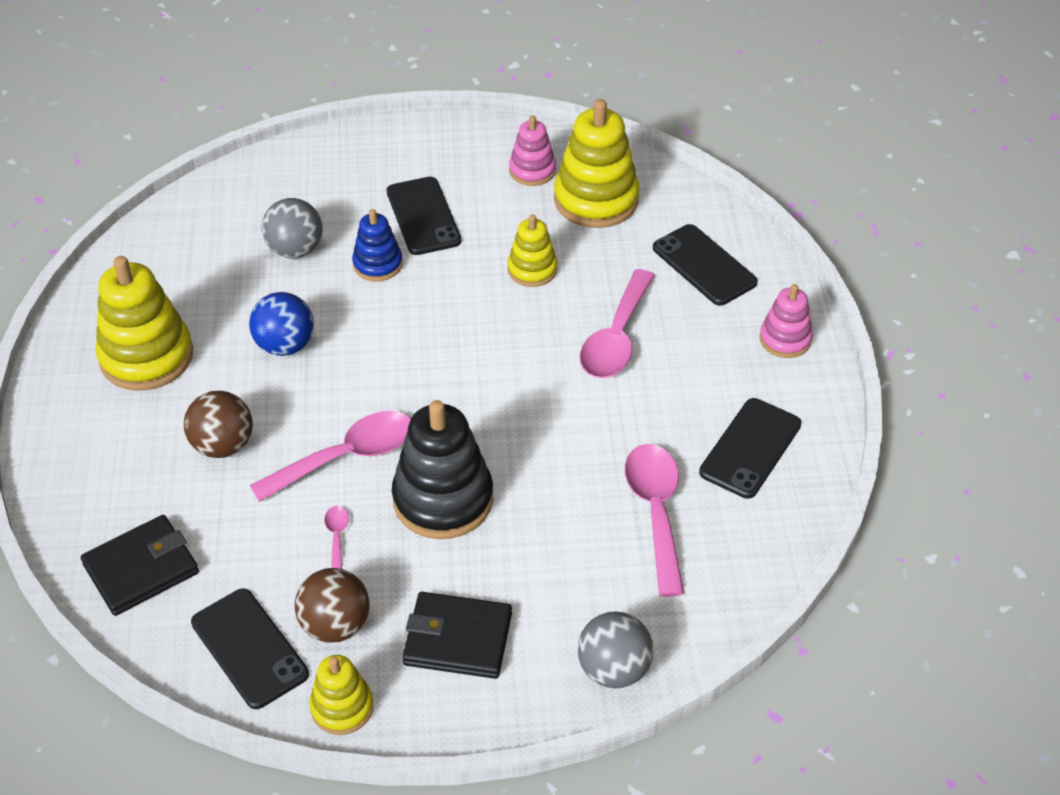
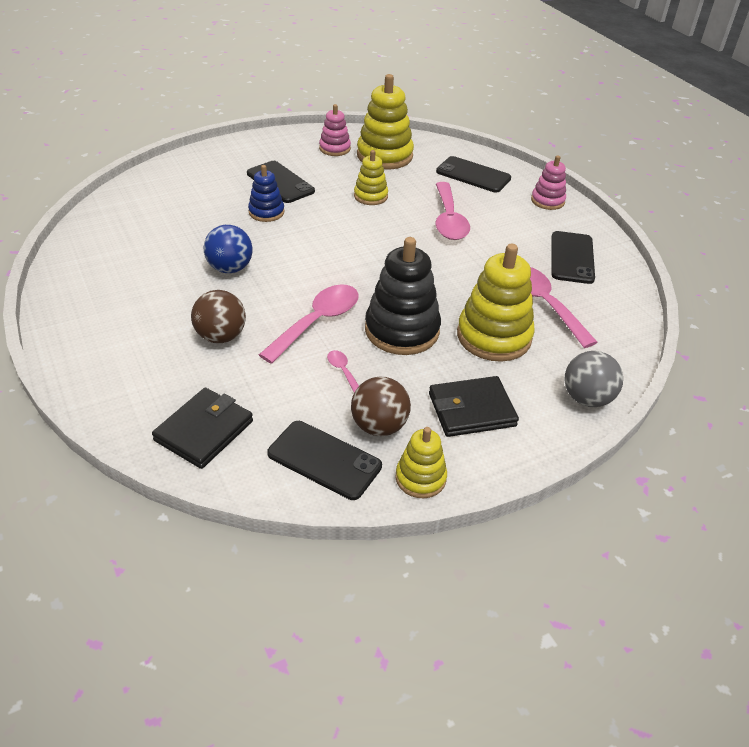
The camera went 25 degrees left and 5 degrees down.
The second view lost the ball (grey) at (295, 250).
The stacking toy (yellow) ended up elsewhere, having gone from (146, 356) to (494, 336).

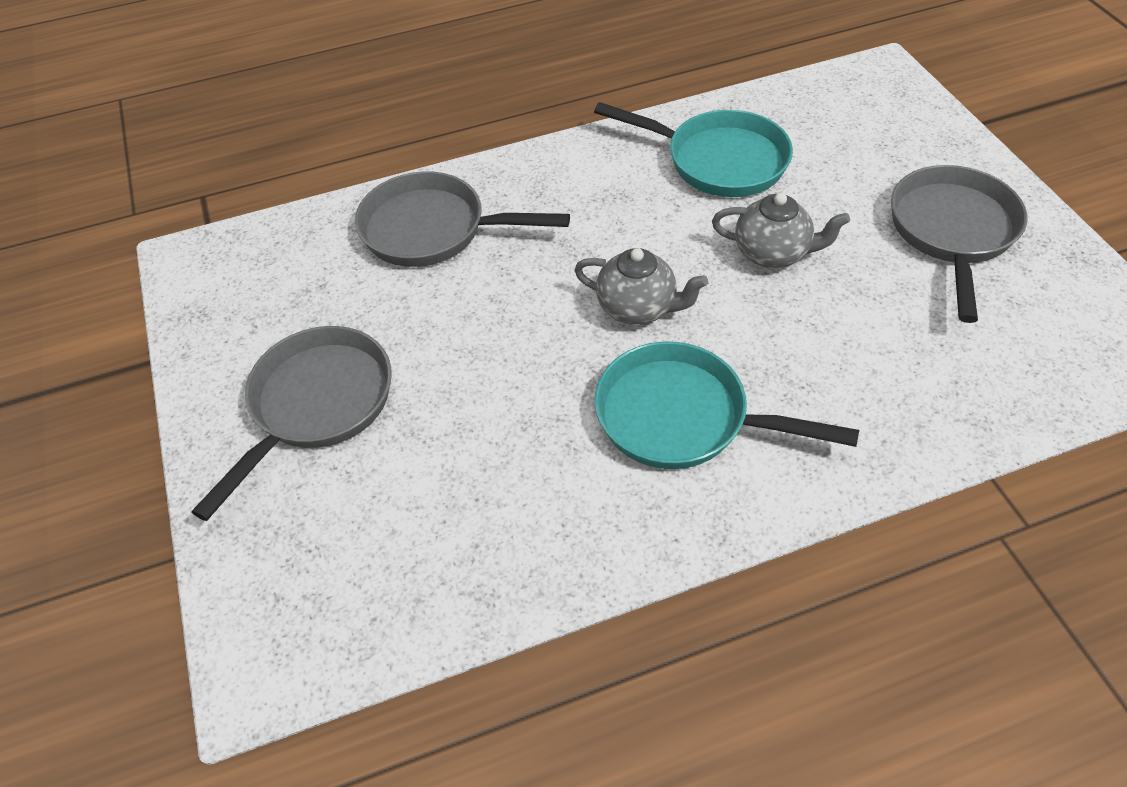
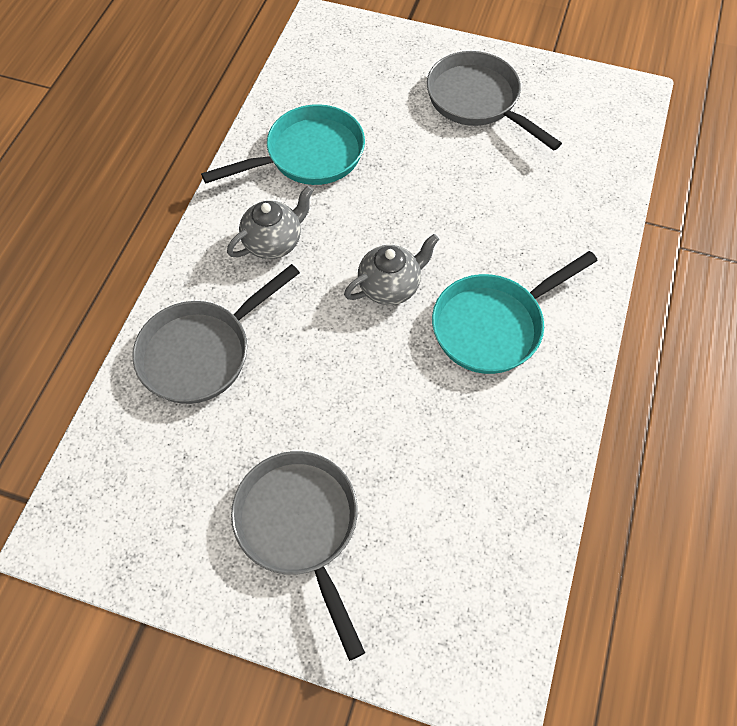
The camera went 55 degrees left and 10 degrees up.
The teapot (grey) ended up elsewhere, having gone from (772, 253) to (274, 242).

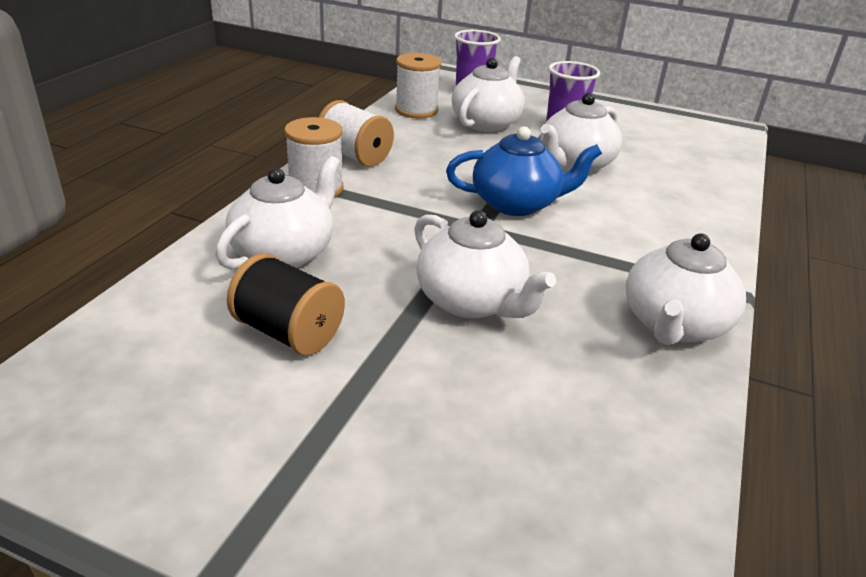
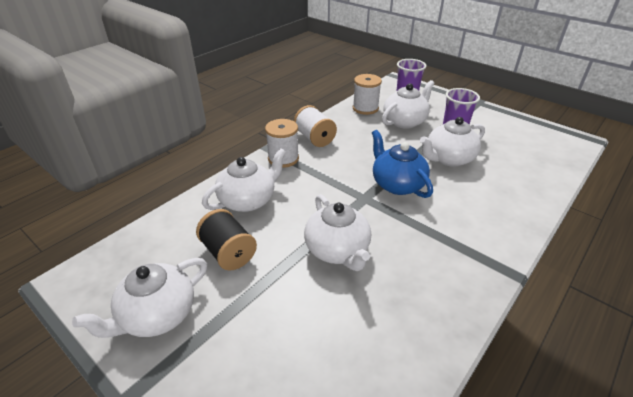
The camera went 20 degrees right and 5 degrees up.
The teapot (blue) at (517, 204) ended up facing another way, 135 degrees counterclockwise from before.
The teapot (white) ended up elsewhere, having gone from (674, 325) to (157, 315).

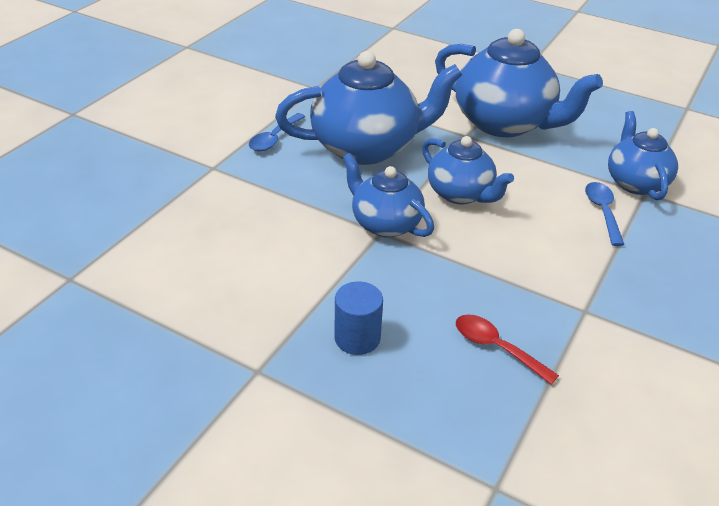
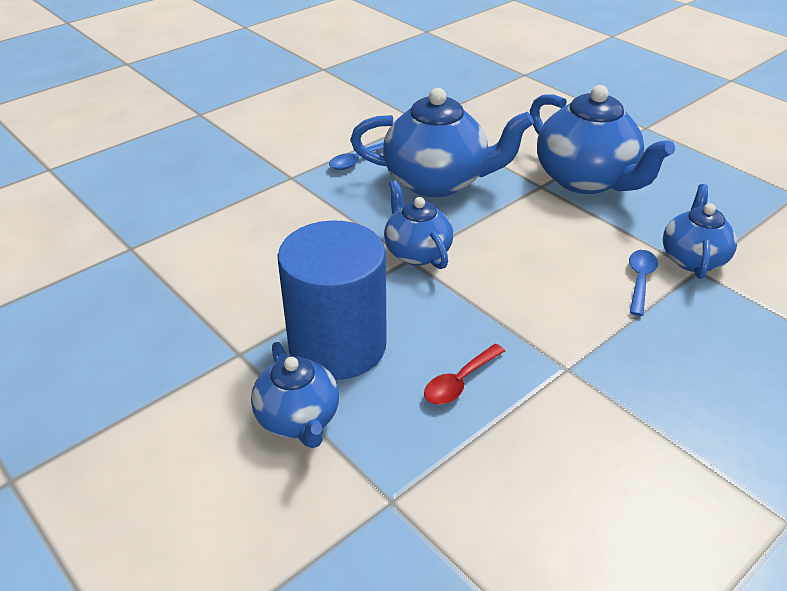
The camera went 20 degrees right and 0 degrees up.
The teapot (blue) ended up elsewhere, having gone from (460, 194) to (298, 419).
The size of the cylinder (blue) at (357, 338) changed by a factor of 2.27.
The spoon (red) at (496, 348) ended up facing another way, 105 degrees counterclockwise from before.

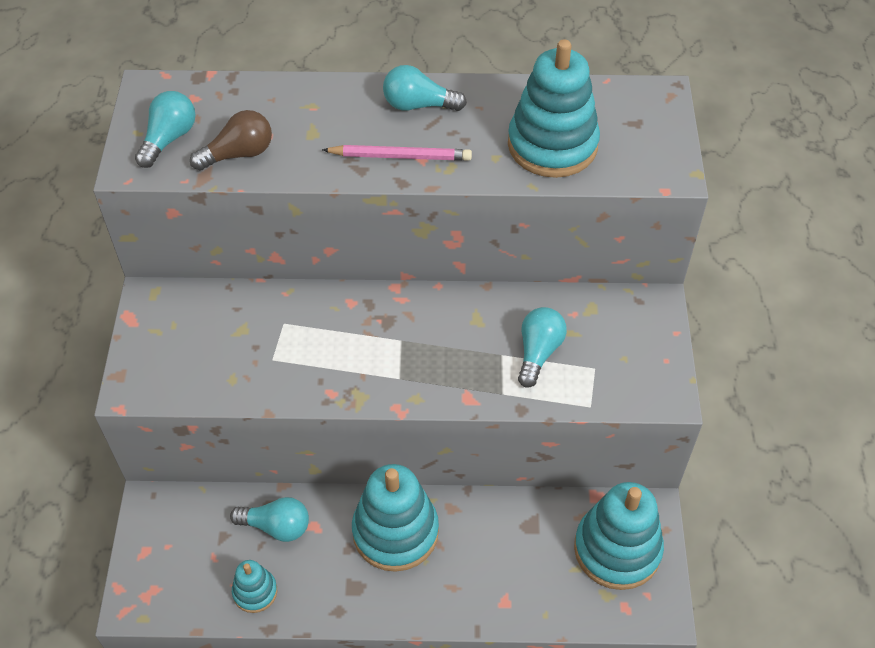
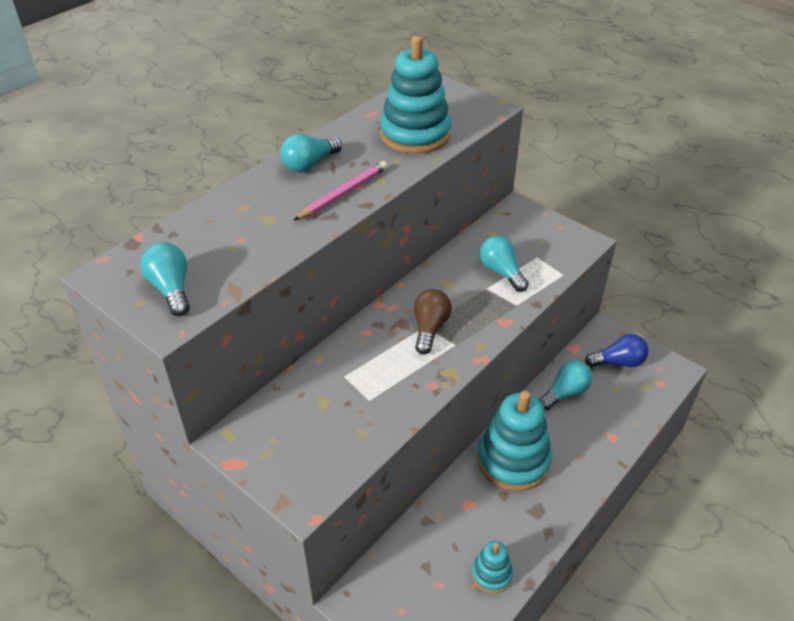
The camera went 50 degrees left and 10 degrees down.
The light bulb (brown) ended up elsewhere, having gone from (238, 154) to (430, 328).
Where the stacking toy (turquoise) stood at (617, 549), the light bulb (blue) came to stand at (618, 362).
The light bulb (turquoise) ended up elsewhere, having gone from (276, 526) to (565, 393).

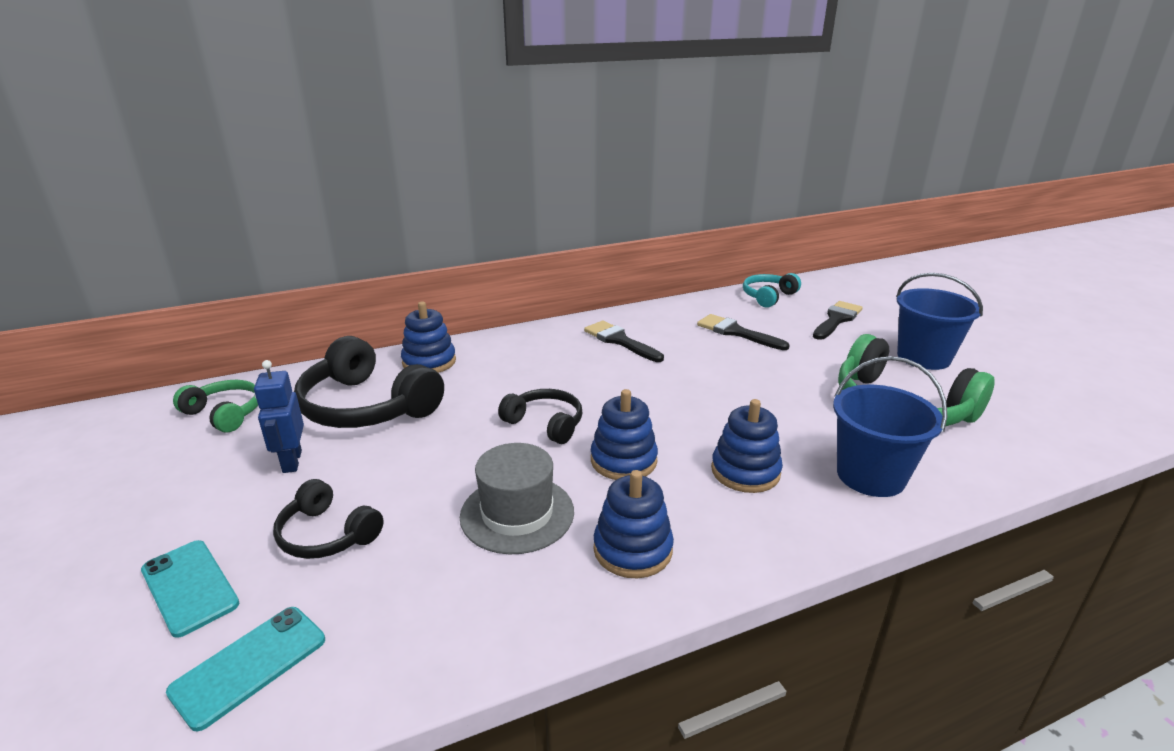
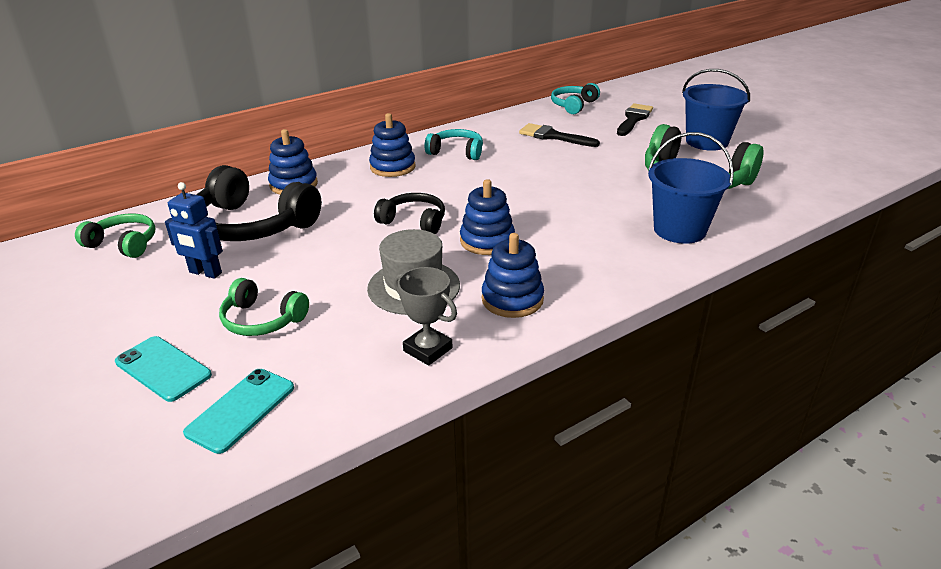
The camera went 10 degrees left and 5 degrees up.
Where the brush (black) stood at (620, 341), the headphones (turquoise) came to stand at (456, 152).
The robot (blue) at (291, 461) ended up facing another way, 45 degrees counterclockwise from before.
The stacking toy (blue) ended up elsewhere, having gone from (745, 471) to (392, 167).
What was the headphones (black) at (327, 534) turned into the headphones (green) at (262, 320).
The second view gained the trophy (grey) at (428, 349).

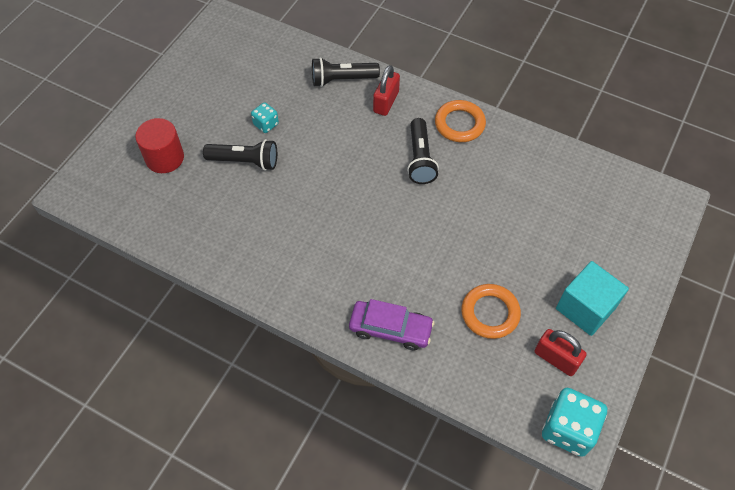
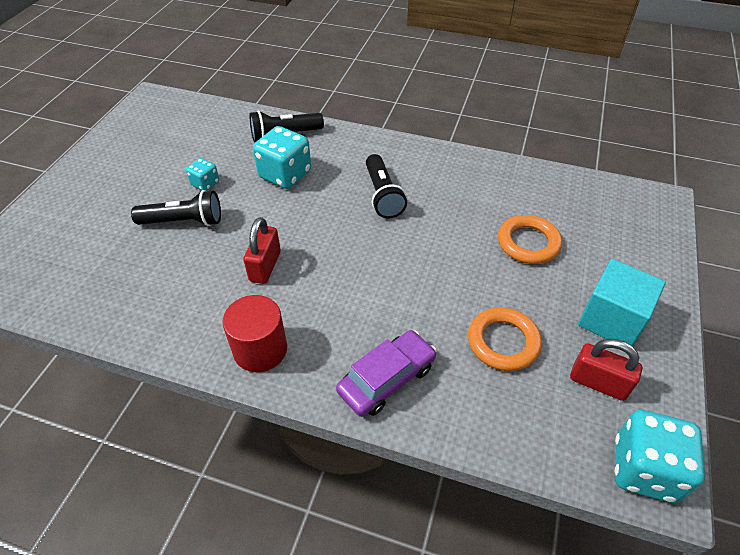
The camera went 10 degrees left and 10 degrees down.
The padlock (red) ended up elsewhere, having gone from (386, 102) to (265, 266).
The ring (orange) ended up elsewhere, having gone from (459, 124) to (528, 243).
The cylinder (red) ended up elsewhere, having gone from (165, 158) to (260, 349).
The car (purple) at (390, 329) ended up facing another way, 45 degrees counterclockwise from before.
The second view gained the dice (turquoise) at (285, 174).

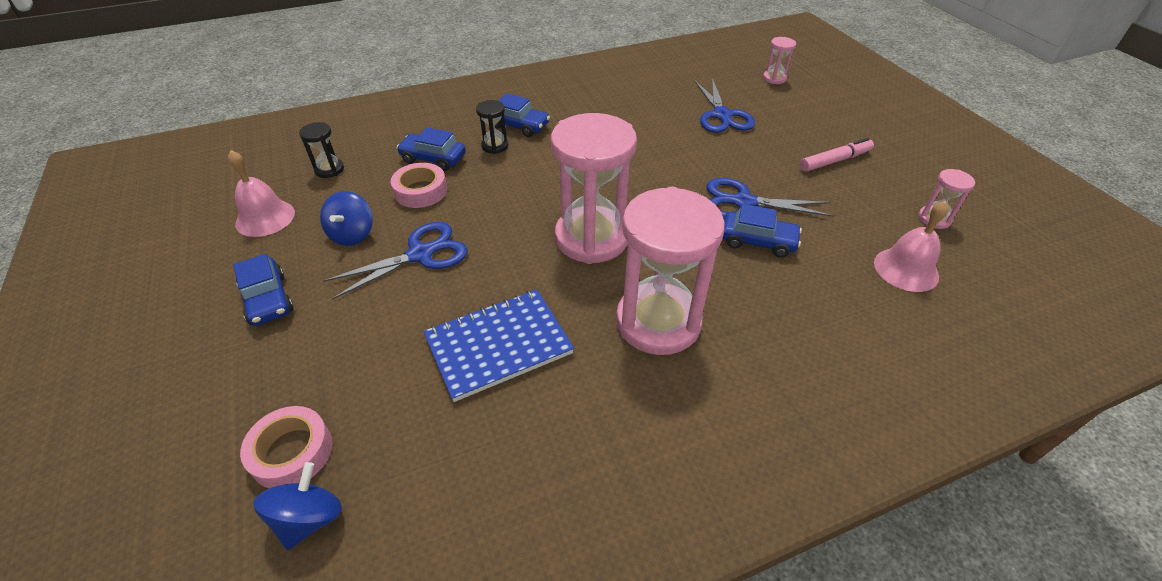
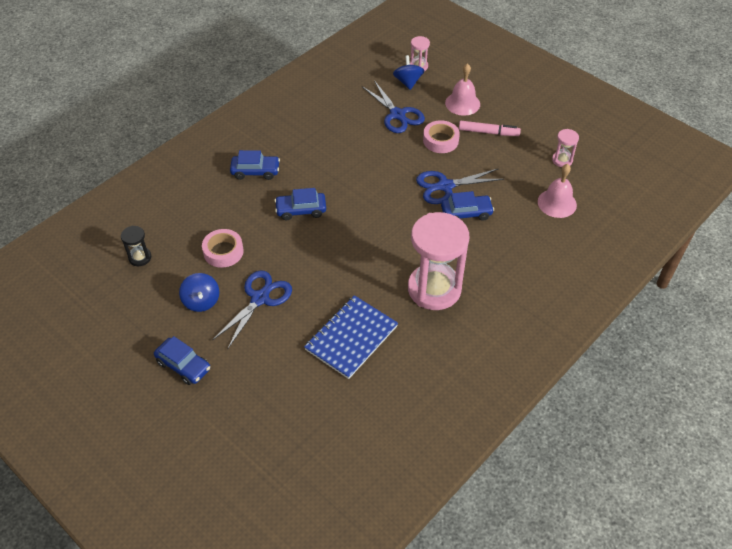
The camera went 25 degrees left and 5 degrees up.
The second view lost the hourglass (black) at (495, 146).
The second view lost the hourglass (pink) at (591, 238).
The car (blue) ended up elsewhere, having gone from (433, 159) to (301, 210).
The marker (pink) at (835, 161) ended up facing another way, 60 degrees clockwise from before.
The bell (pink) ended up elsewhere, having gone from (265, 218) to (462, 103).
The tape (pink) ended up elsewhere, having gone from (292, 452) to (440, 140).
The spinning top (blue) ended up elsewhere, having gone from (309, 518) to (408, 82).

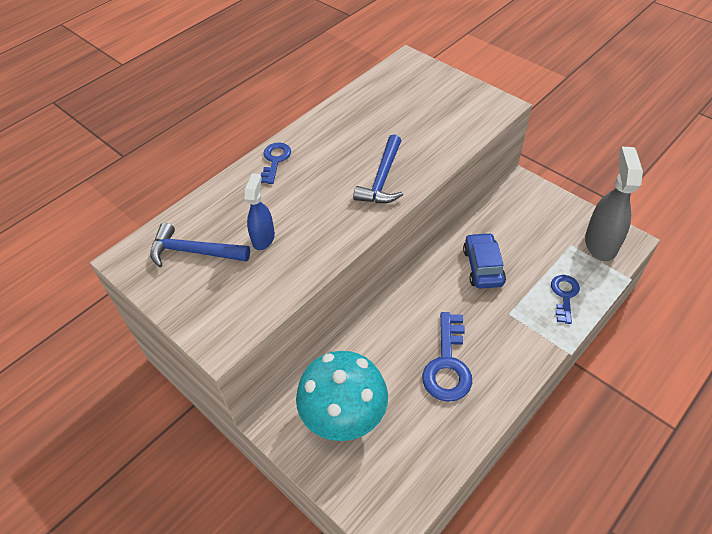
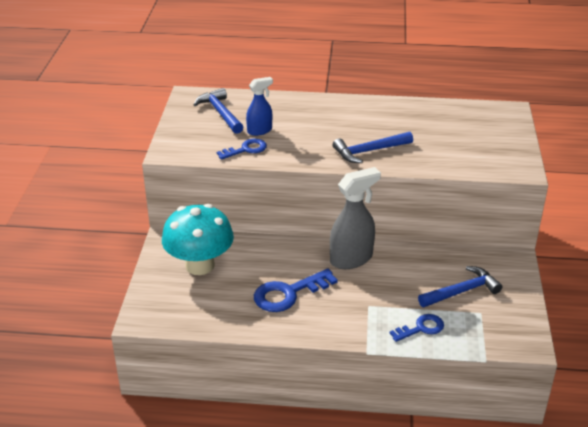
The camera went 50 degrees right and 15 degrees down.
The key (blue) ended up elsewhere, having gone from (275, 160) to (246, 149).
The spray bottle (grey) ended up elsewhere, having gone from (600, 243) to (351, 259).
The second view lost the car (blue) at (483, 267).
The second view gained the hammer (blue) at (462, 291).

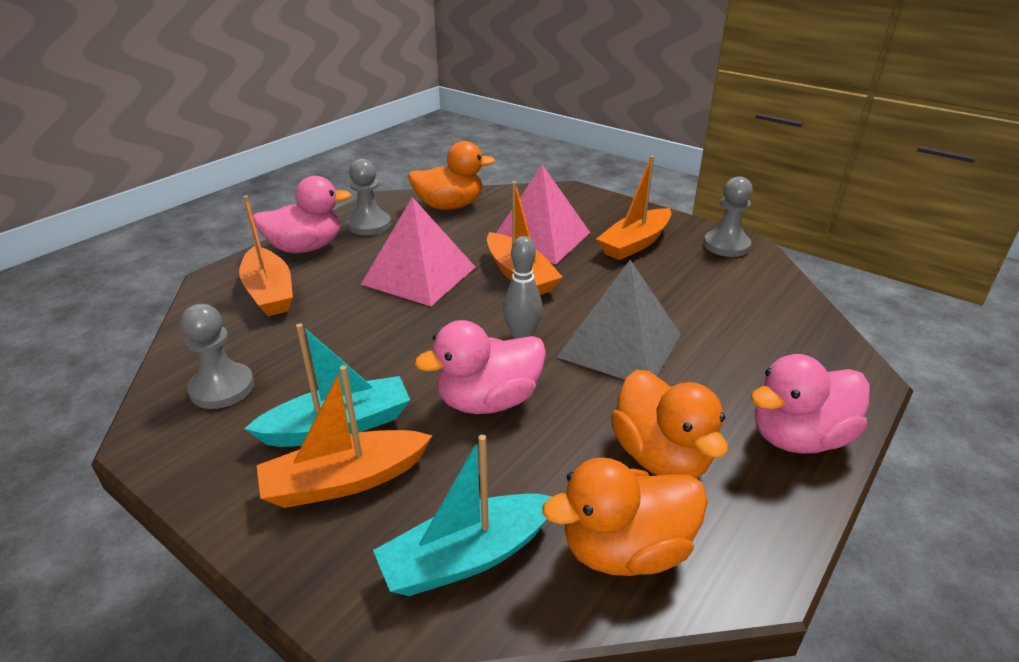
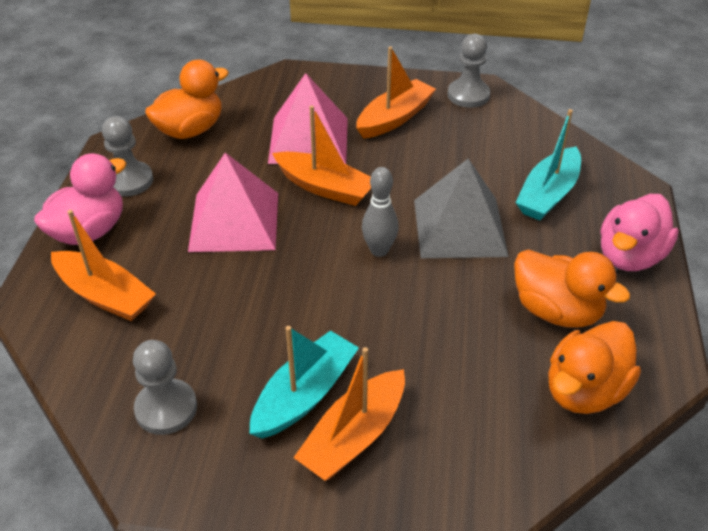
The camera went 30 degrees left and 10 degrees up.
The boat (orange) at (635, 243) ended up facing another way, 150 degrees counterclockwise from before.
The second view lost the duck (pink) at (488, 401).
The boat (turquoise) ended up elsewhere, having gone from (467, 557) to (548, 194).

